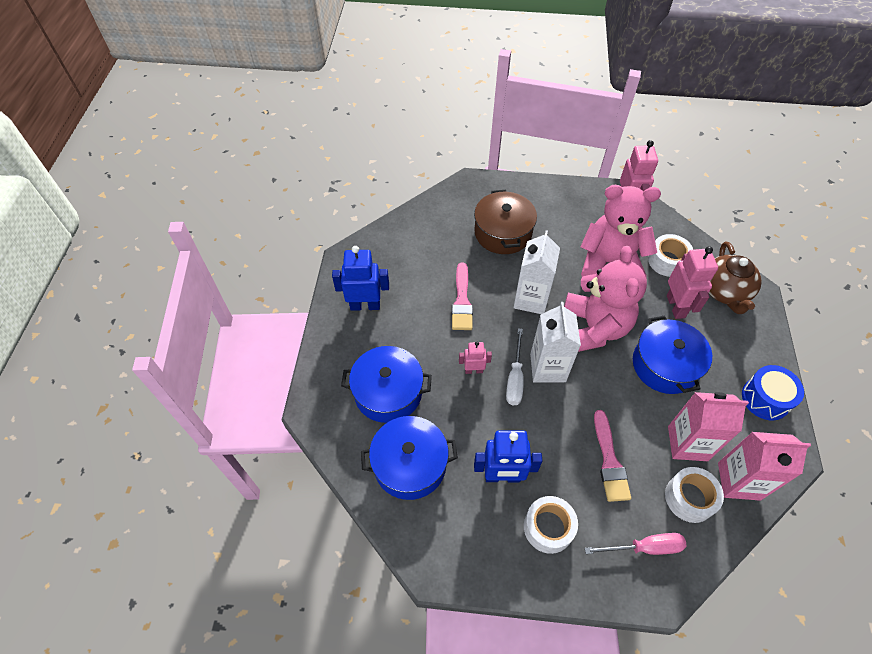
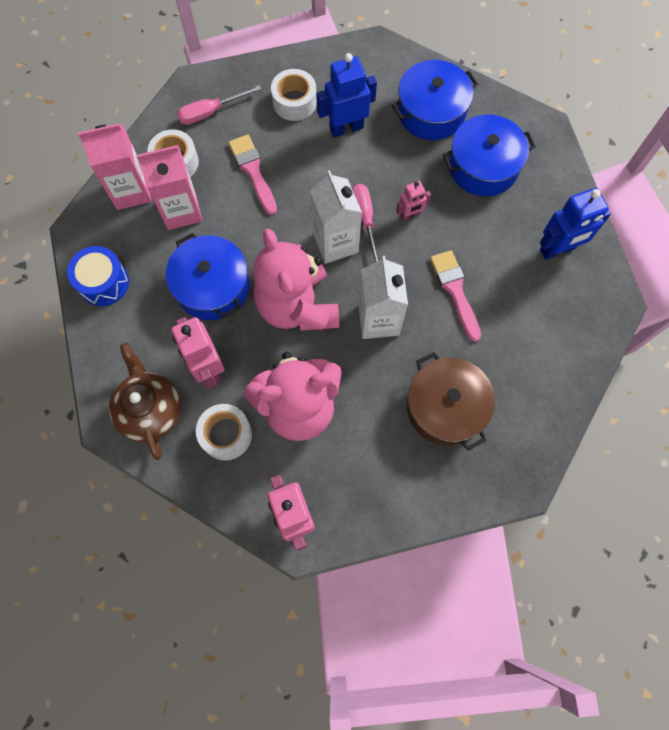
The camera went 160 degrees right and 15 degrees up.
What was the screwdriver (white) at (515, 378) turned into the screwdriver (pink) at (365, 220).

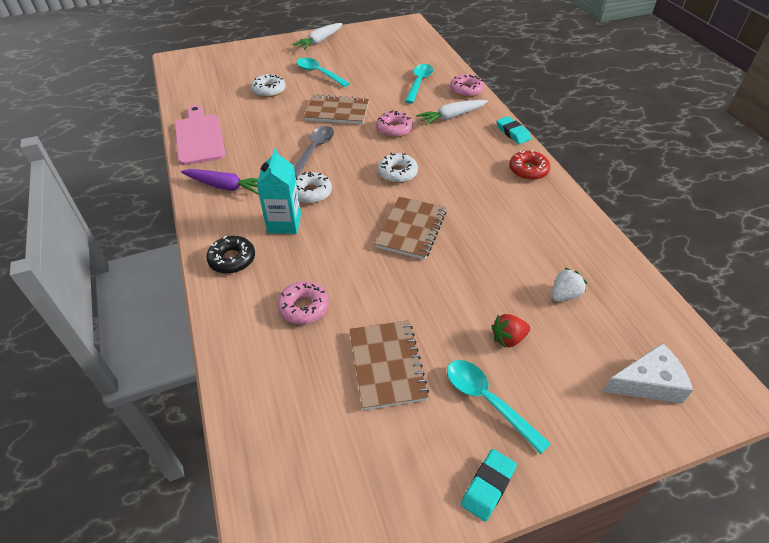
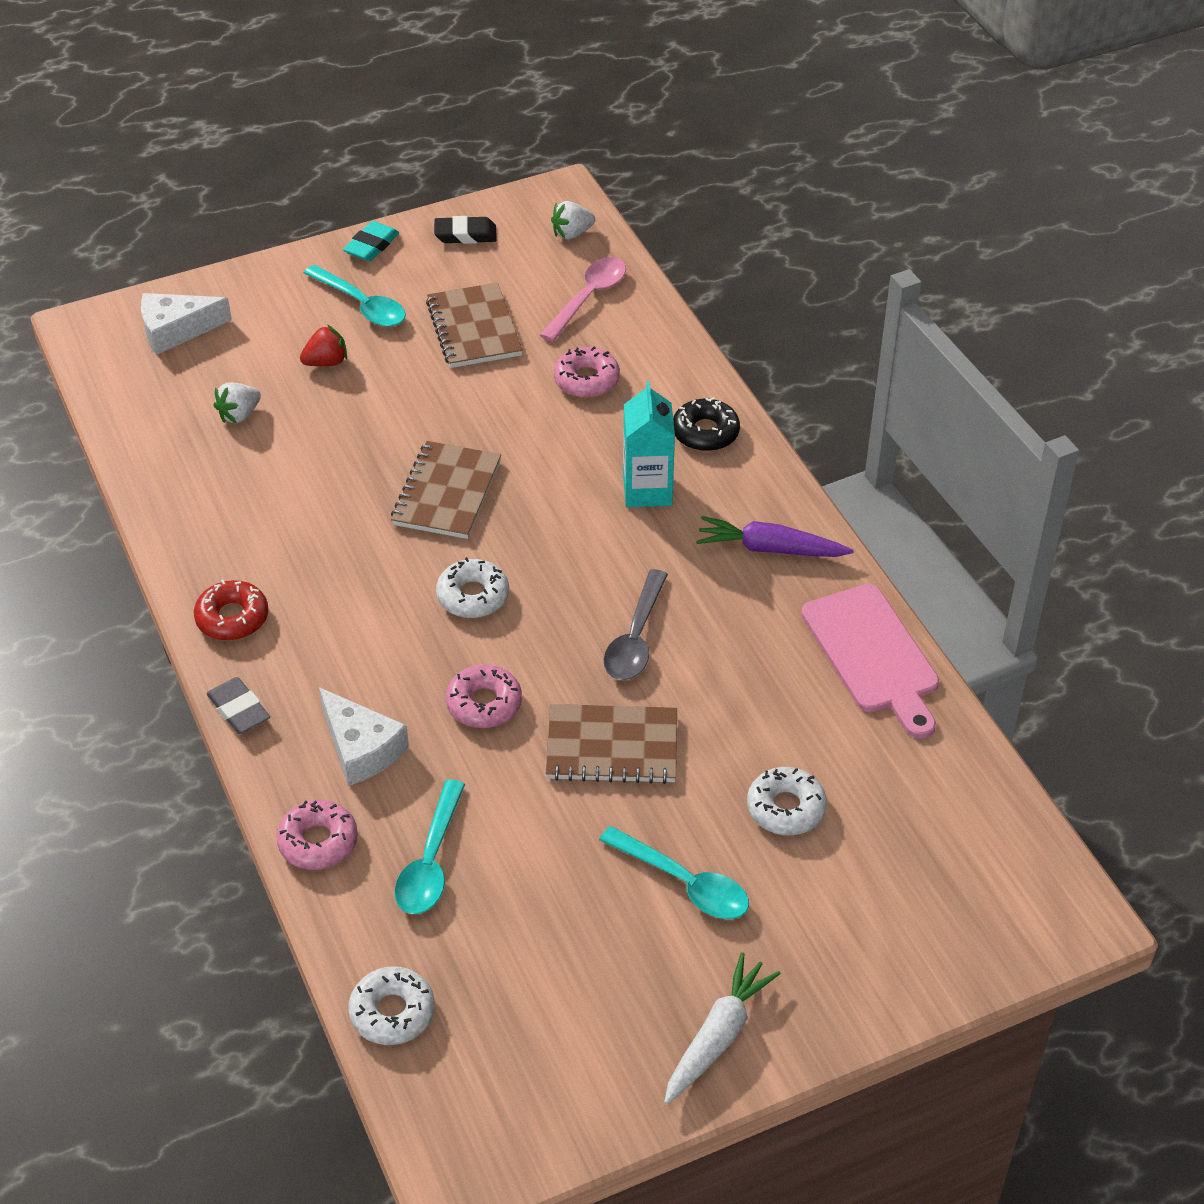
The camera went 175 degrees right and 0 degrees up.
Where the carrot (white) stood at (451, 117), the cheese (white) came to stand at (361, 748).
What was the eraser (turquoise) at (513, 133) turned into the eraser (grey) at (239, 710).
The donut (white) ended up elsewhere, having gone from (311, 193) to (392, 1012).
The second view gained the strawberry (white) at (572, 233).
The second view gained the eraser (black) at (465, 235).
The second view gained the spoon (pink) at (588, 298).

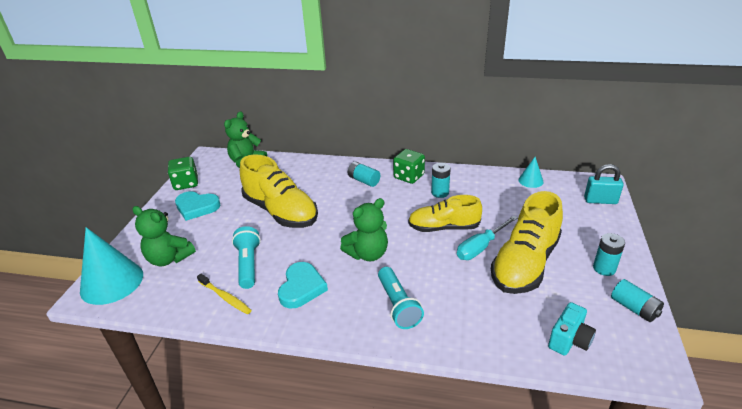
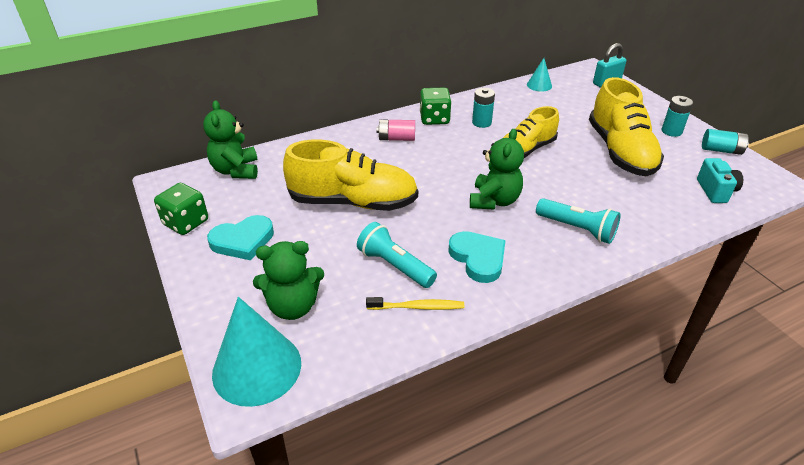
The camera went 40 degrees left and 5 degrees up.
What was the battery (turquoise) at (364, 180) turned into the battery (pink) at (396, 138).
The second view lost the screwdriver (turquoise) at (481, 247).

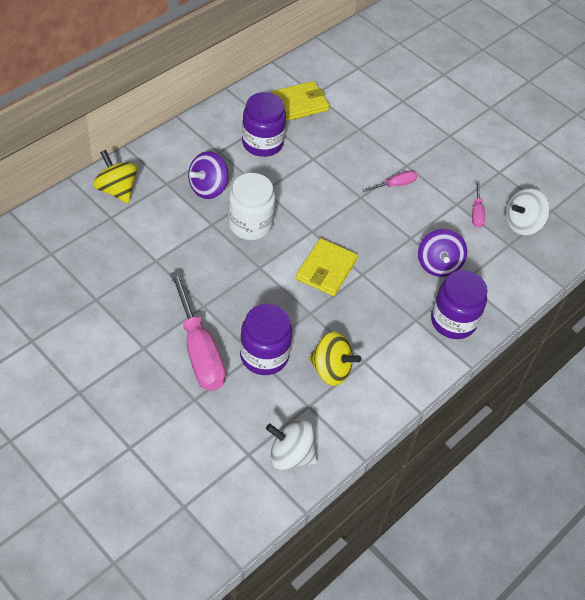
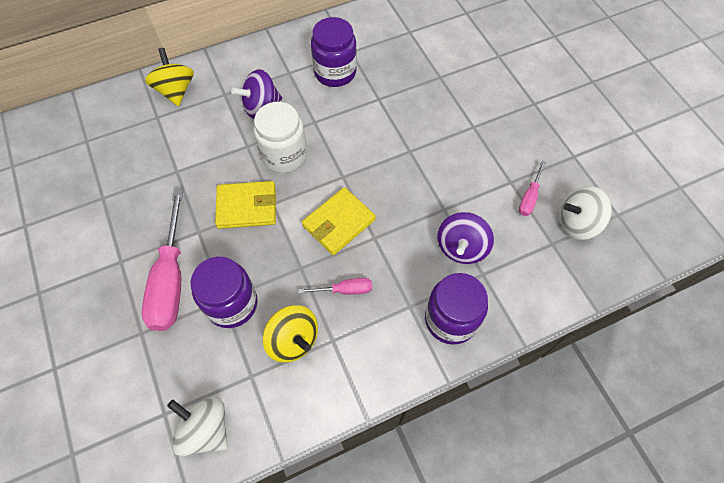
The camera went 25 degrees right and 10 degrees up.
The wallet (yellow) ended up elsewhere, having gone from (299, 103) to (247, 207).
The screwdriver (pink) ended up elsewhere, having gone from (395, 185) to (345, 290).

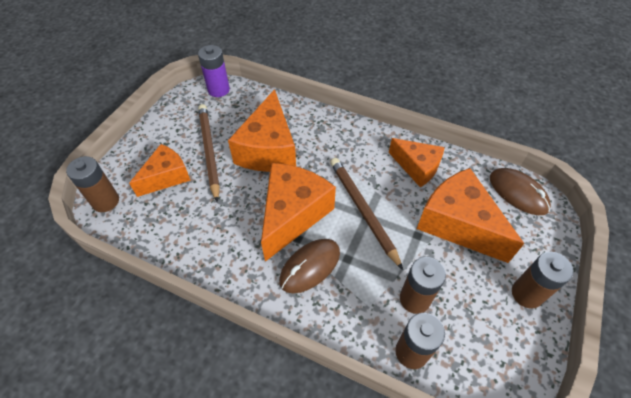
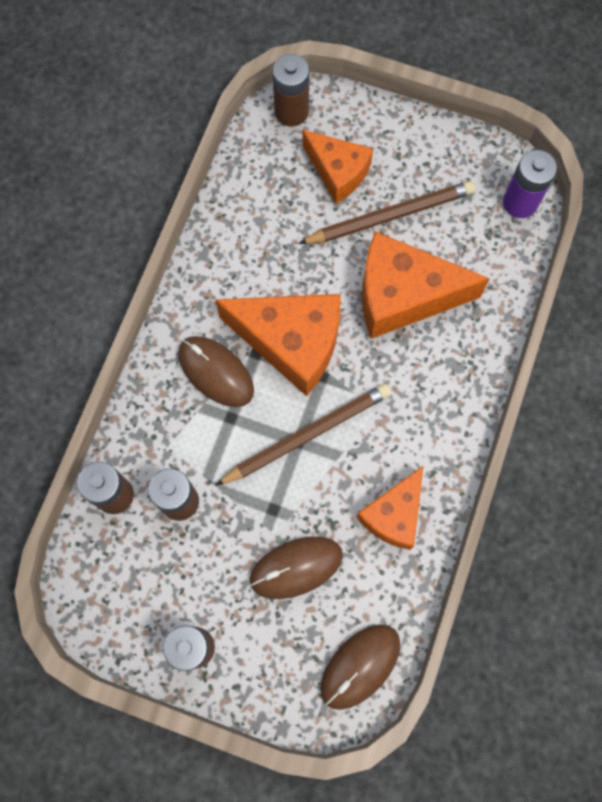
The camera went 85 degrees right and 20 degrees up.
Where the cheese (orange) stood at (458, 224), the mouse (brown) came to stand at (296, 567).

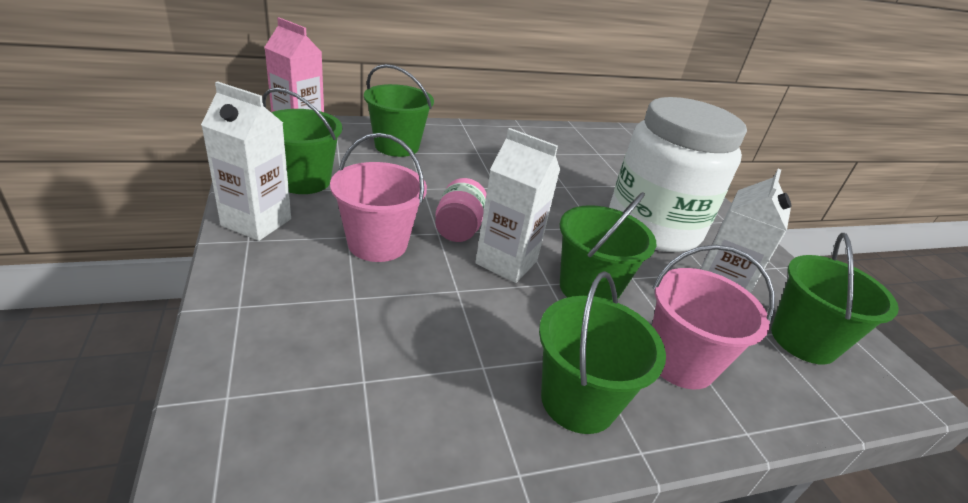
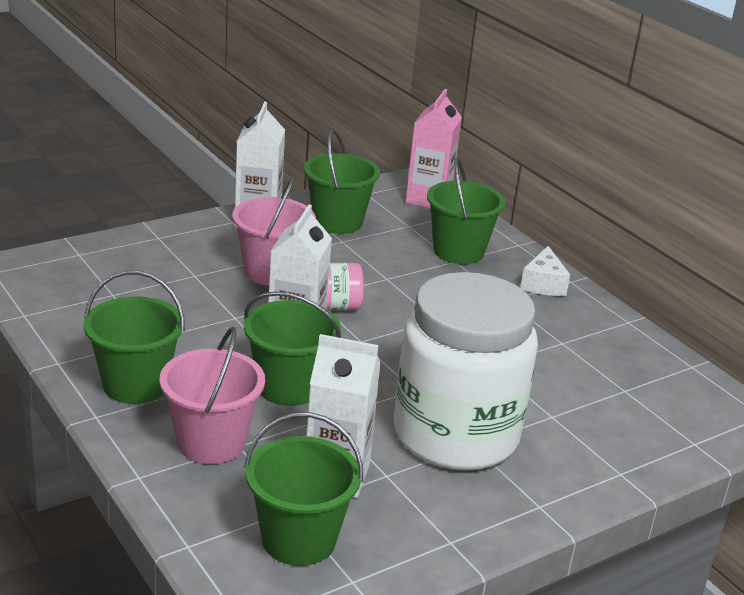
The camera went 75 degrees right and 5 degrees down.
The second view gained the cheese (white) at (543, 284).

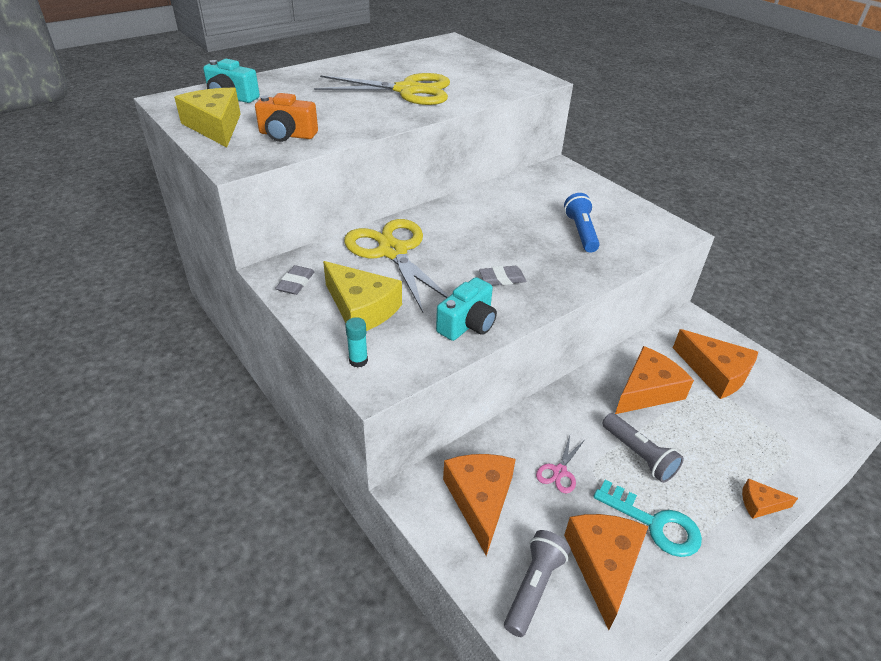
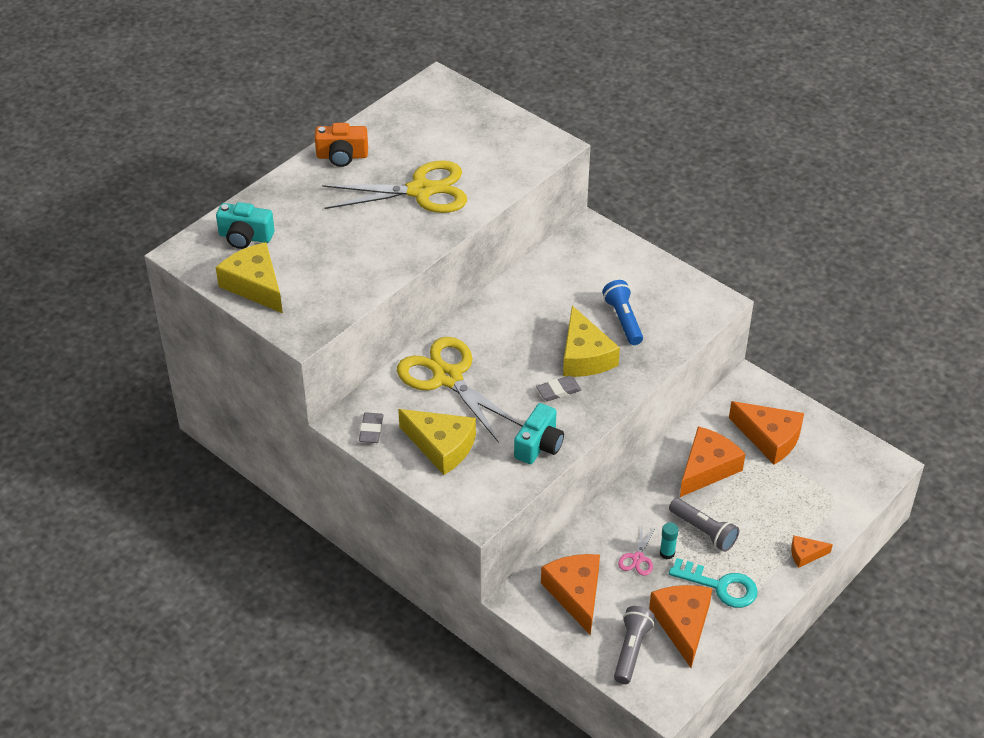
The camera went 10 degrees left and 5 degrees up.
The camera (orange) ended up elsewhere, having gone from (287, 135) to (342, 156).
The glue stick (turquoise) ended up elsewhere, having gone from (358, 360) to (667, 553).
The second view gained the cheese (yellow) at (584, 356).

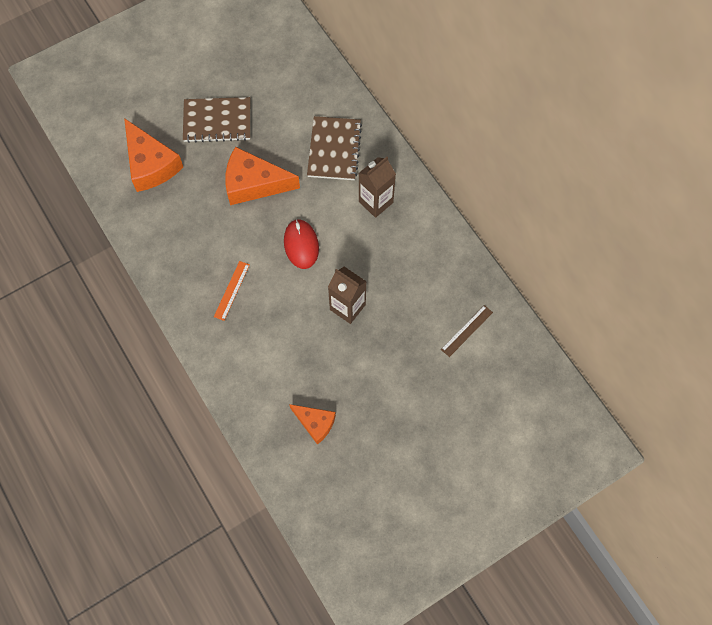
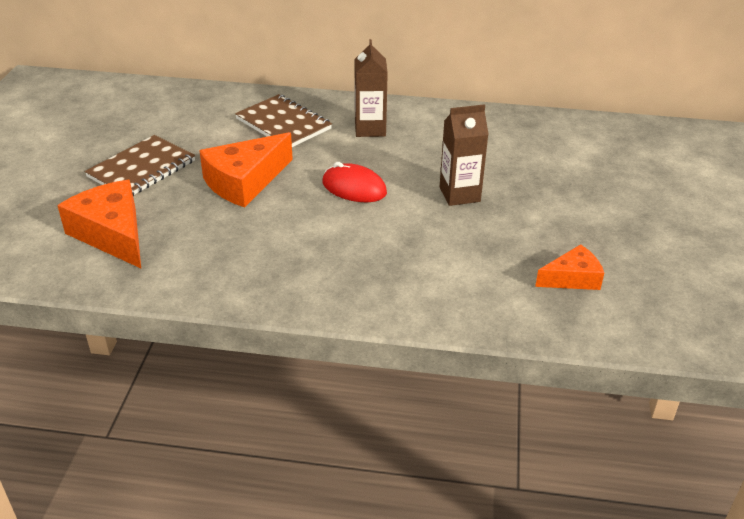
The camera went 50 degrees left and 30 degrees down.
The cheese (orange) at (150, 164) ended up facing another way, 135 degrees counterclockwise from before.
The second view lost the ruler (orange) at (232, 290).
The second view lost the ruler (brown) at (466, 330).

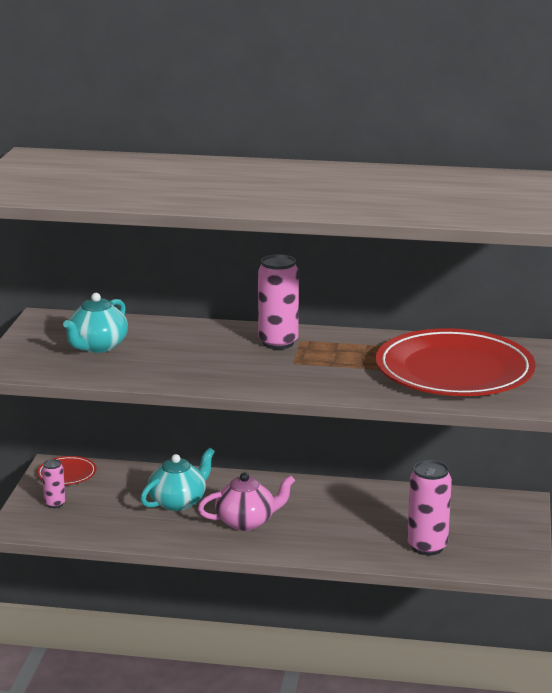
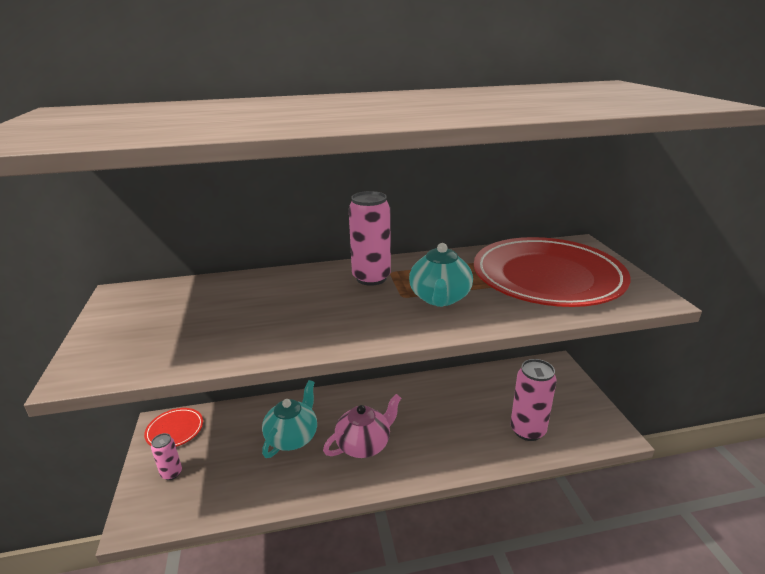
The camera went 20 degrees left and 5 degrees up.
The teapot (turquoise) ended up elsewhere, having gone from (97, 346) to (440, 298).

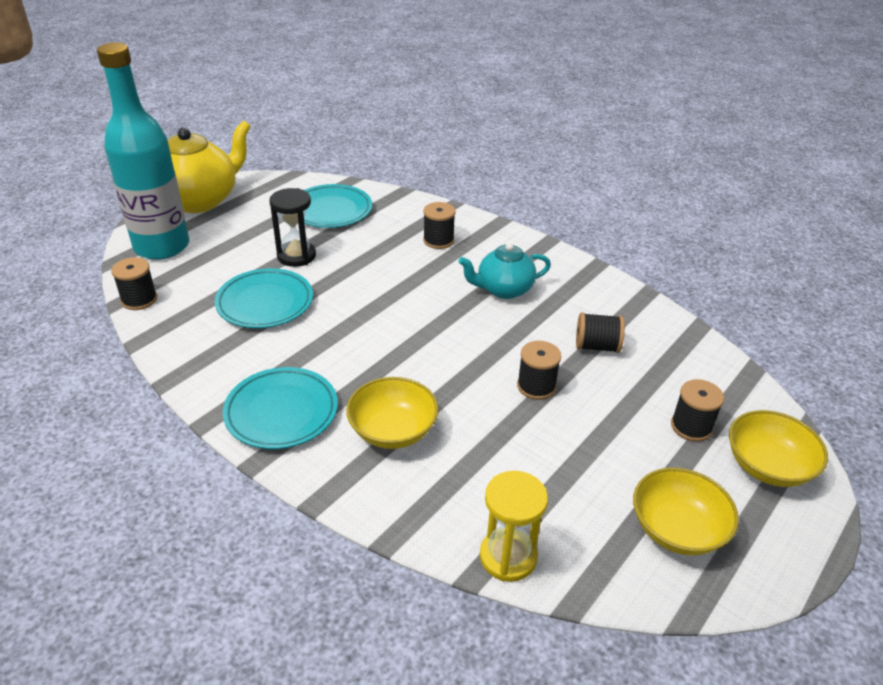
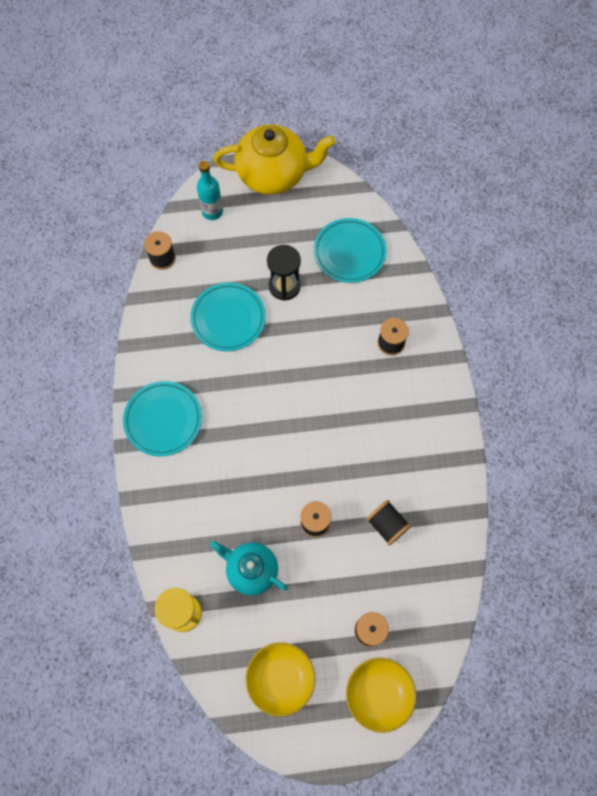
The camera went 45 degrees right and 30 degrees up.
The size of the bottle (turquoise) at (162, 246) changed by a factor of 0.48.
The teapot (turquoise) ended up elsewhere, having gone from (503, 289) to (251, 570).
The second view lost the bowl (yellow) at (393, 430).

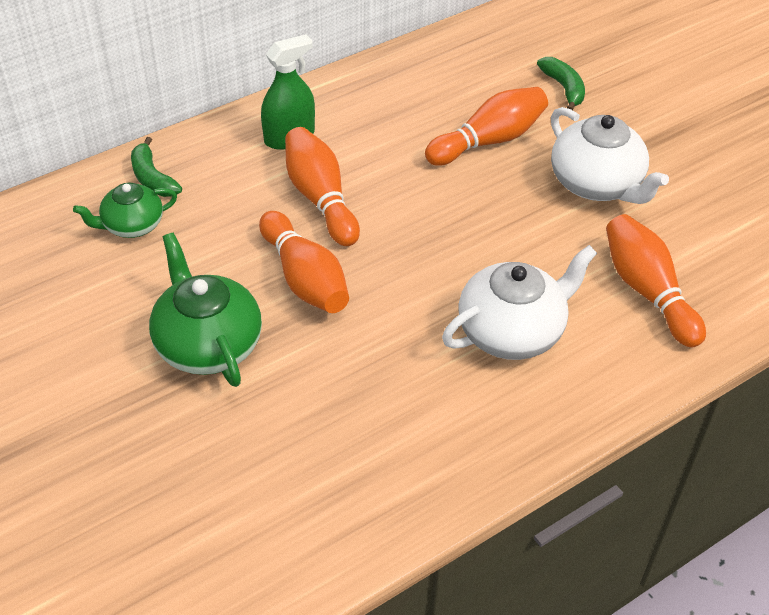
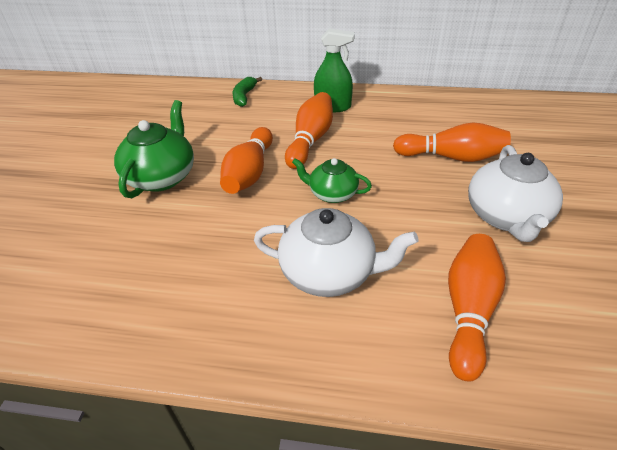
The camera went 45 degrees right and 5 degrees down.
The second view lost the banana (green) at (564, 88).
The teapot (green) ended up elsewhere, having gone from (132, 225) to (332, 194).

